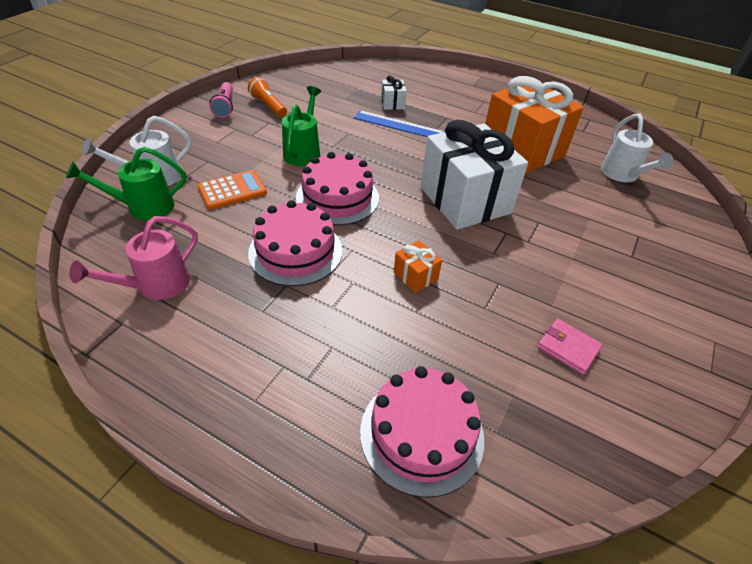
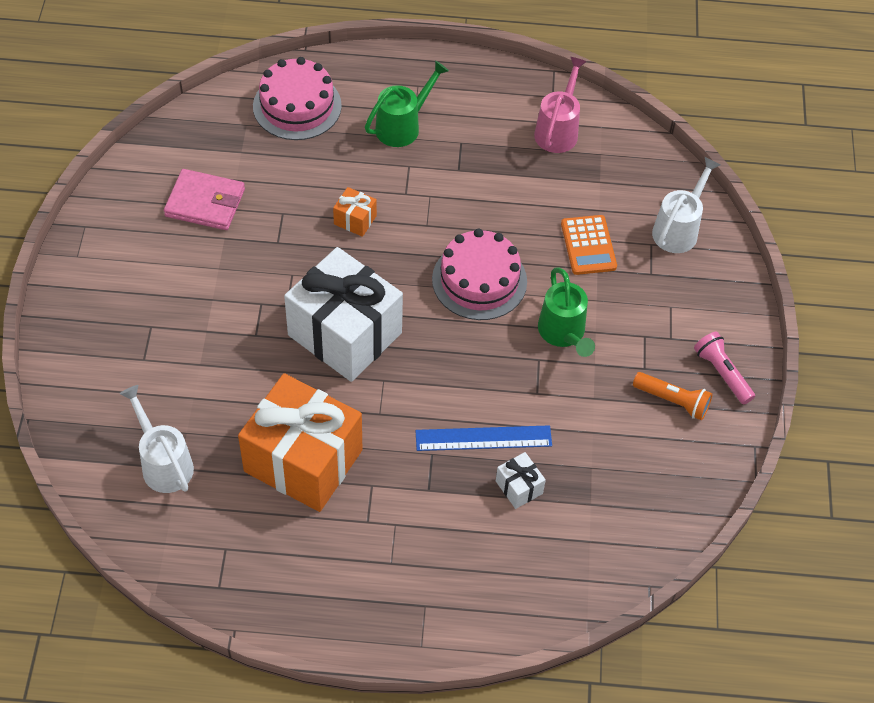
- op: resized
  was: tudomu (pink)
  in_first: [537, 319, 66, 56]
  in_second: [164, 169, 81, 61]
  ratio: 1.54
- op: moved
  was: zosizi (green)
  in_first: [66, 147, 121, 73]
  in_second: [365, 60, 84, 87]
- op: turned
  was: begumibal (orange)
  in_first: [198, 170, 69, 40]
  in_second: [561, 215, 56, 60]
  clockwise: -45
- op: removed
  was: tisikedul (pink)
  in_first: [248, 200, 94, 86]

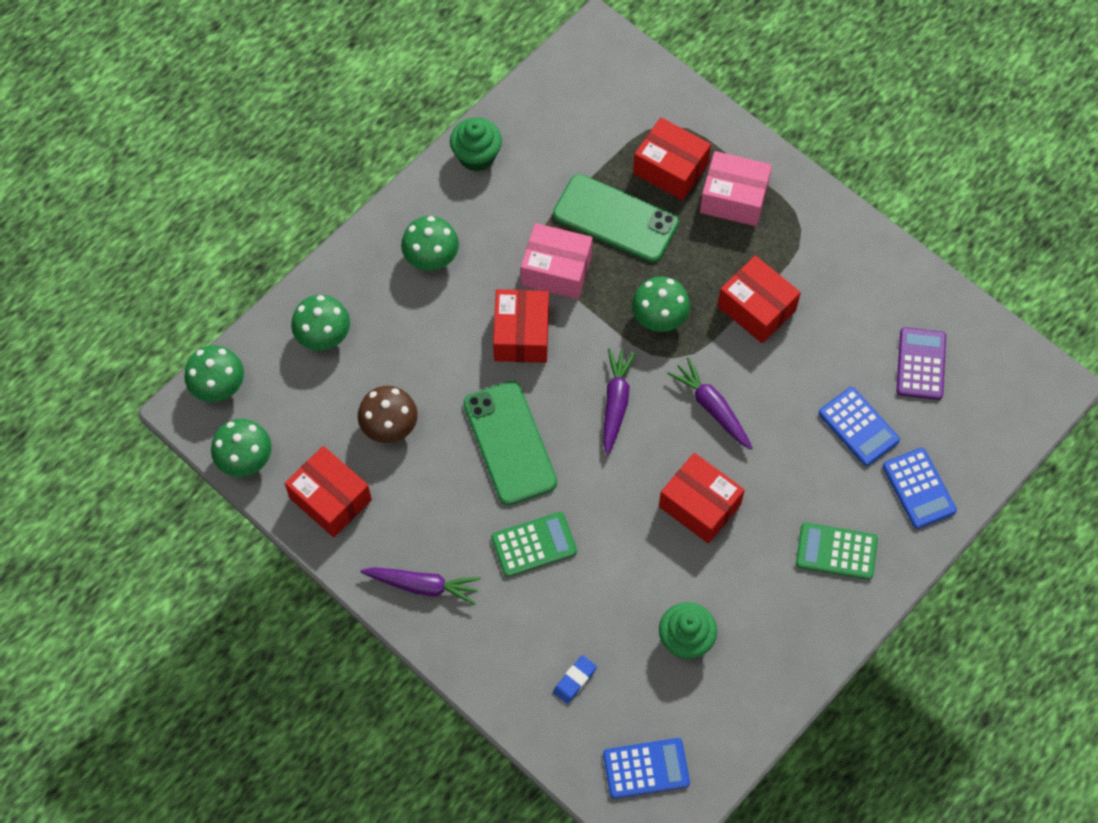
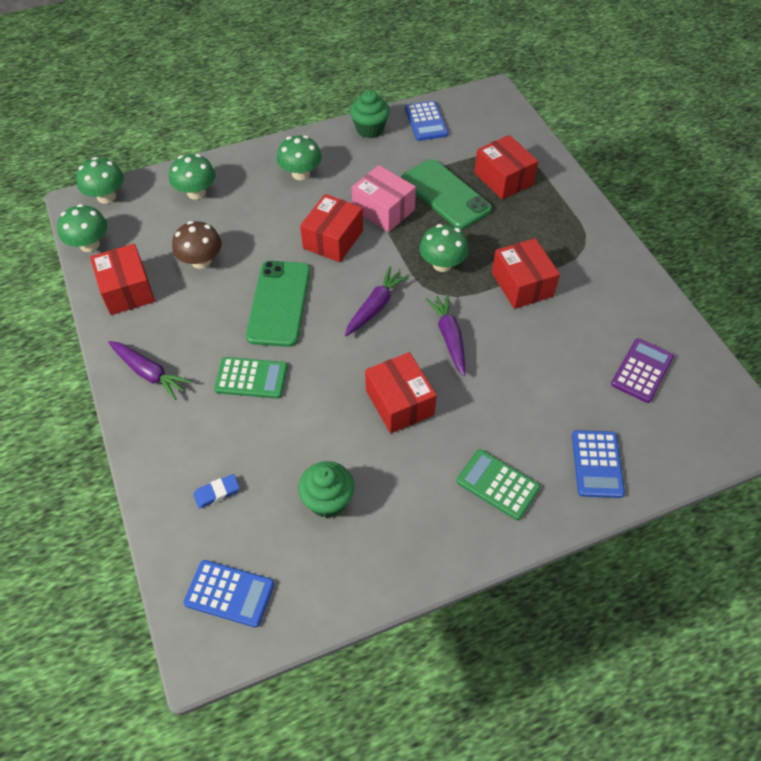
- op: moved
  was: begumibal (blue)
  in_first: [819, 387, 81, 79]
  in_second: [405, 101, 43, 40]
- op: removed
  was: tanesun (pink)
  in_first: [700, 151, 72, 75]

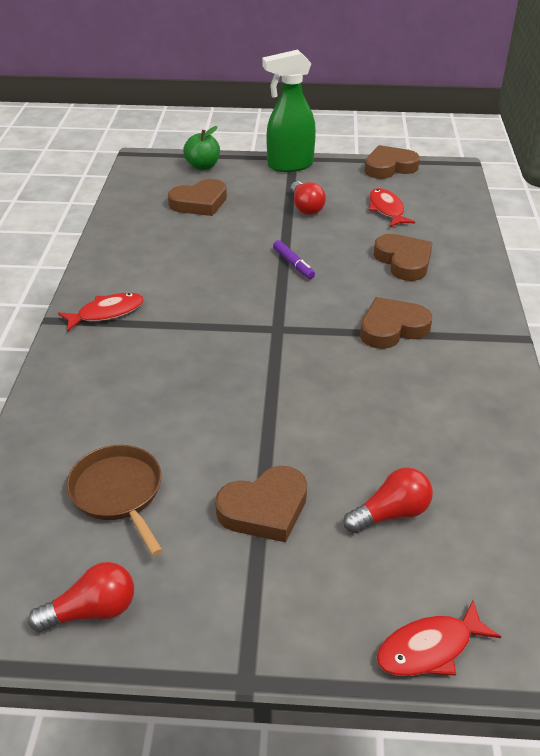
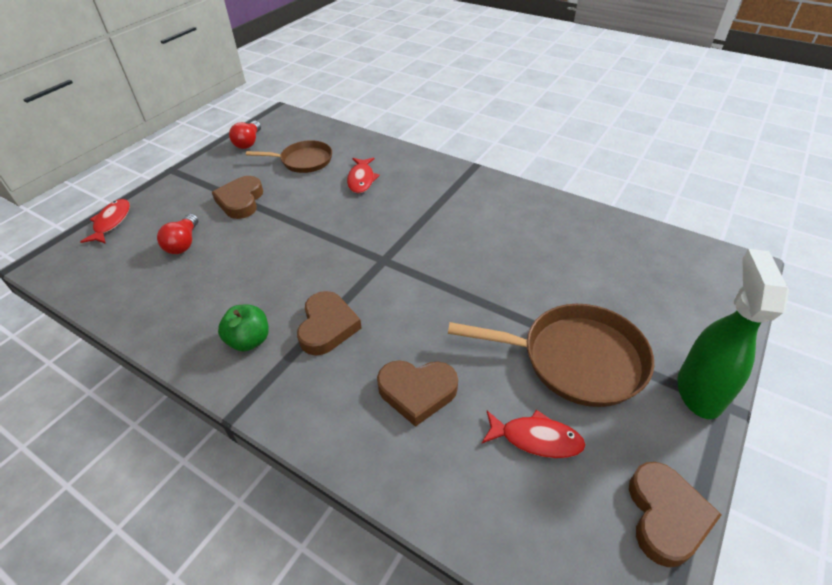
- op: moved
  was: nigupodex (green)
  in_first: [183, 126, 37, 44]
  in_second: [218, 304, 51, 47]
- op: moved
  was: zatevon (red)
  in_first: [58, 293, 86, 38]
  in_second: [347, 158, 33, 35]
- op: replaced
  was: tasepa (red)
  now: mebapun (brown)
  in_first: [291, 181, 35, 34]
  in_second: [448, 304, 206, 103]
- op: removed
  was: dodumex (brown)
  in_first: [168, 179, 59, 37]
- op: removed
  was: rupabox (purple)
  in_first: [273, 240, 42, 39]

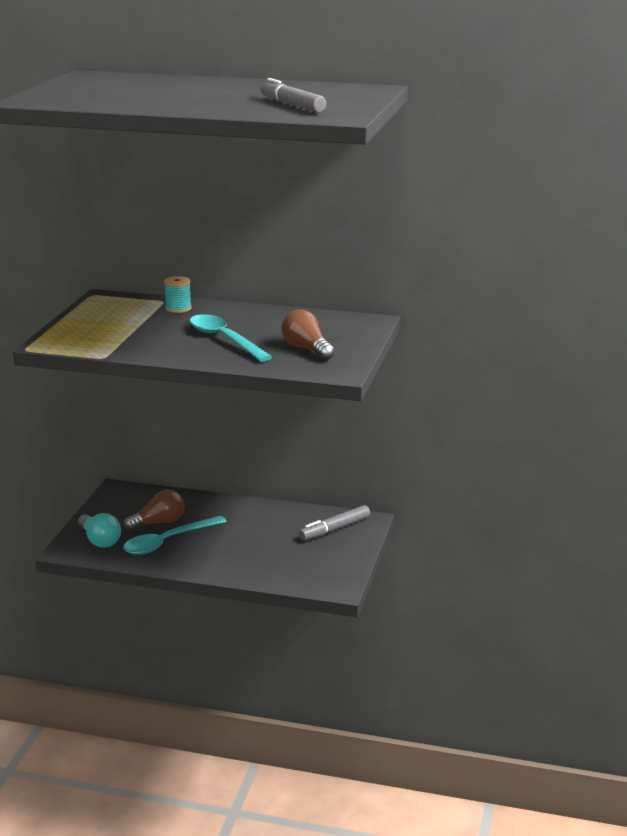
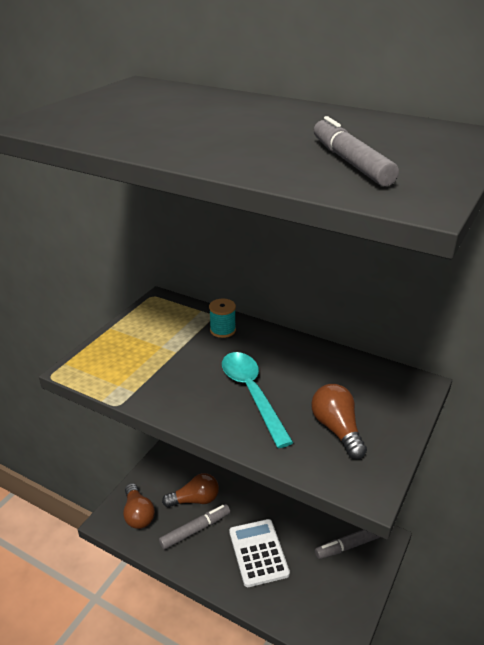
- op: recoloured
  was: tasepa (turquoise)
  now: tasepa (brown)
  in_first: [78, 513, 43, 35]
  in_second: [123, 483, 32, 46]
- op: replaced
  was: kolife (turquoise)
  now: rupabox (grey)
  in_first: [123, 516, 104, 39]
  in_second: [159, 504, 71, 46]
- op: added
  now: begumibal (white)
  in_second: [229, 519, 61, 68]

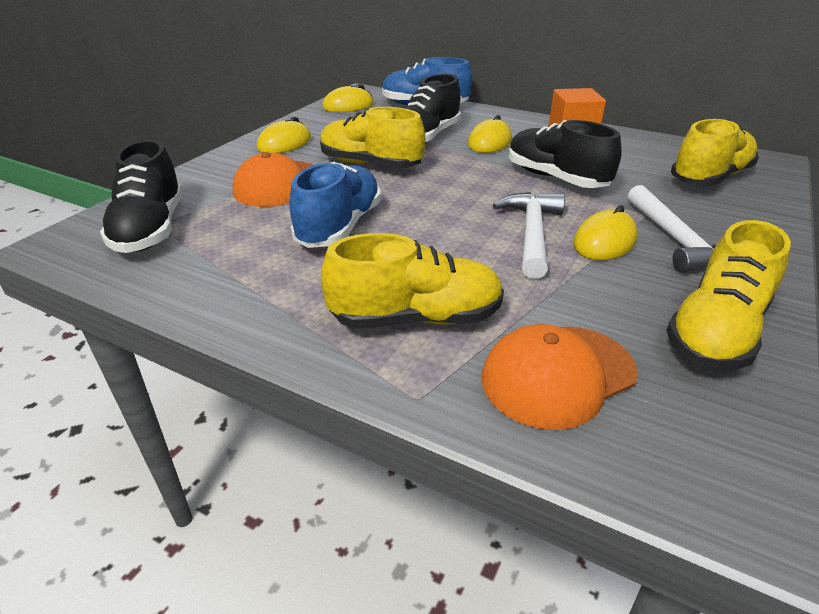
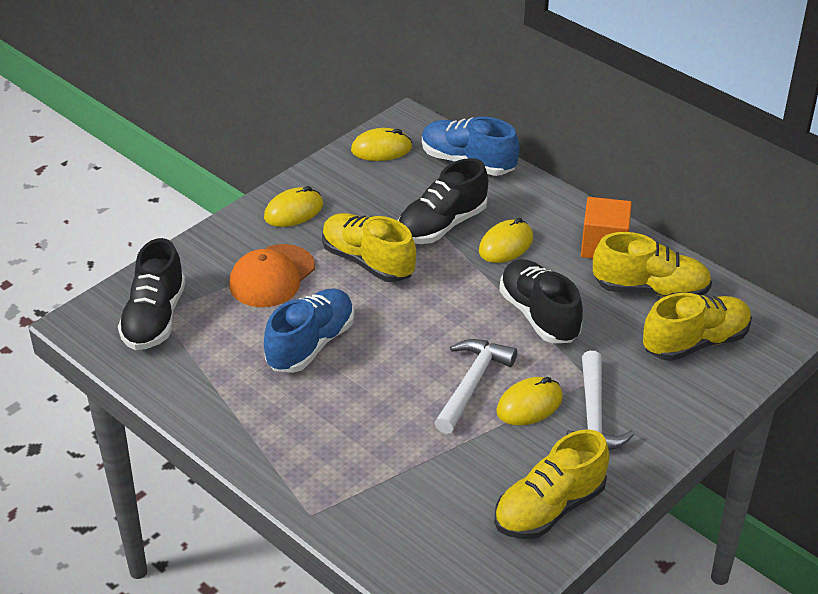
- op: moved
  was: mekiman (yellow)
  in_first: [321, 233, 183, 96]
  in_second: [593, 232, 119, 65]
- op: removed
  was: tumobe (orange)
  in_first: [482, 324, 156, 106]

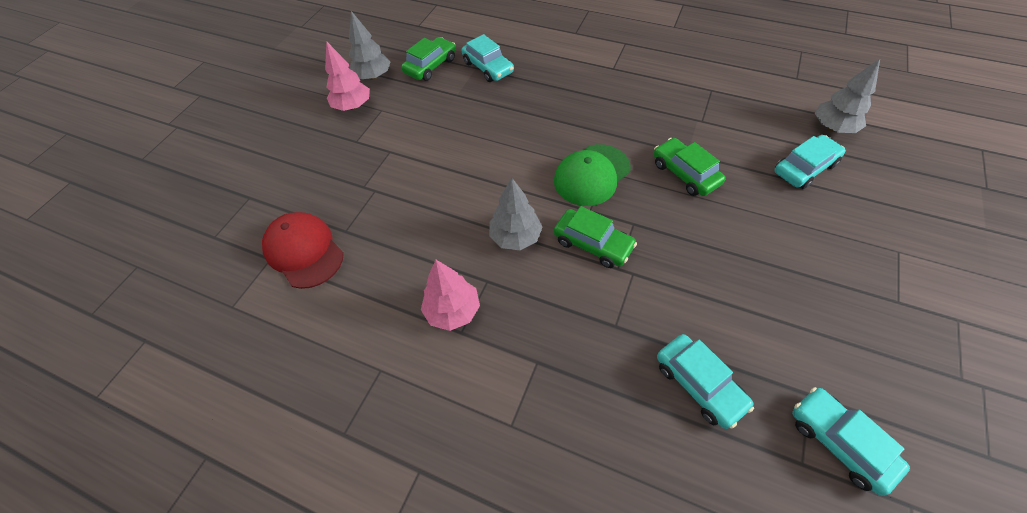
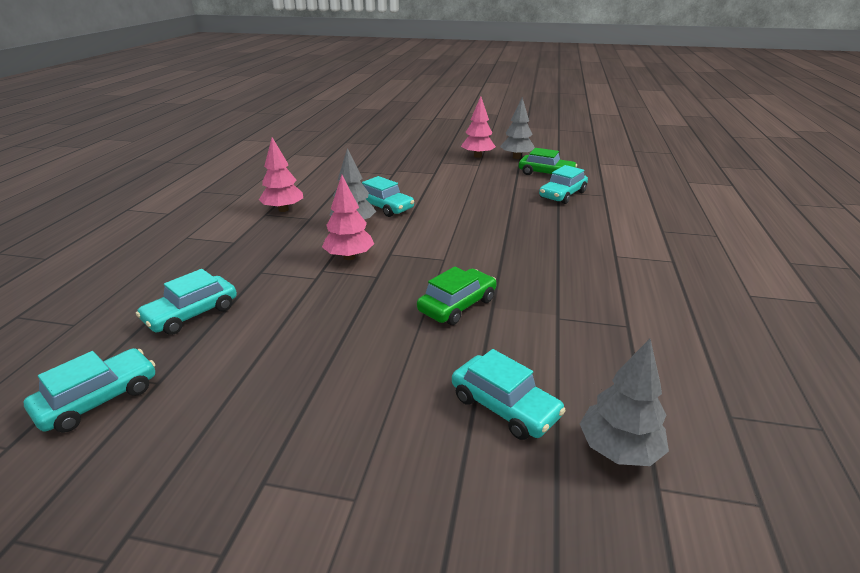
- op: replaced
  was: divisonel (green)
  now: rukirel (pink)
  in_first: [554, 206, 83, 62]
  in_second: [322, 175, 52, 85]
- op: added
  now: divisonel (turquoise)
  in_second: [362, 176, 52, 41]
- op: removed
  was: tumobe (red)
  in_first: [262, 212, 82, 77]
- op: removed
  was: tumobe (green)
  in_first: [554, 144, 76, 62]

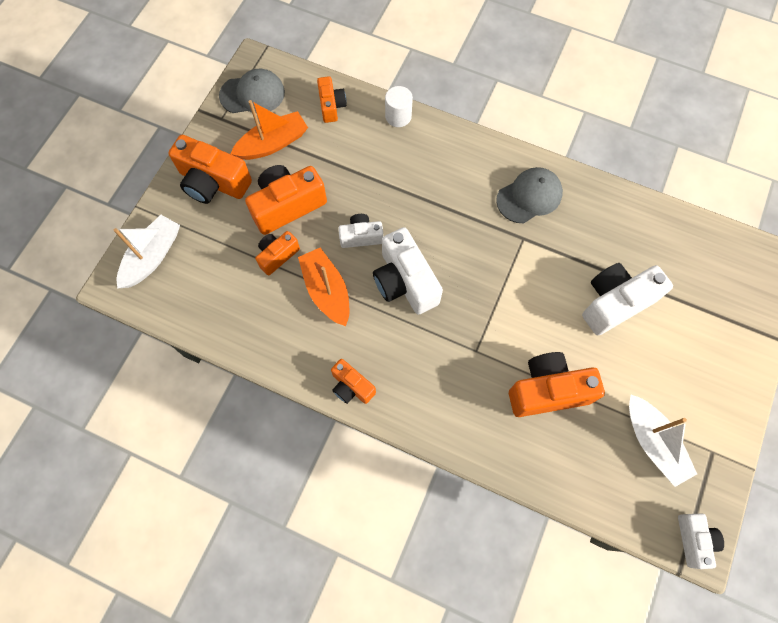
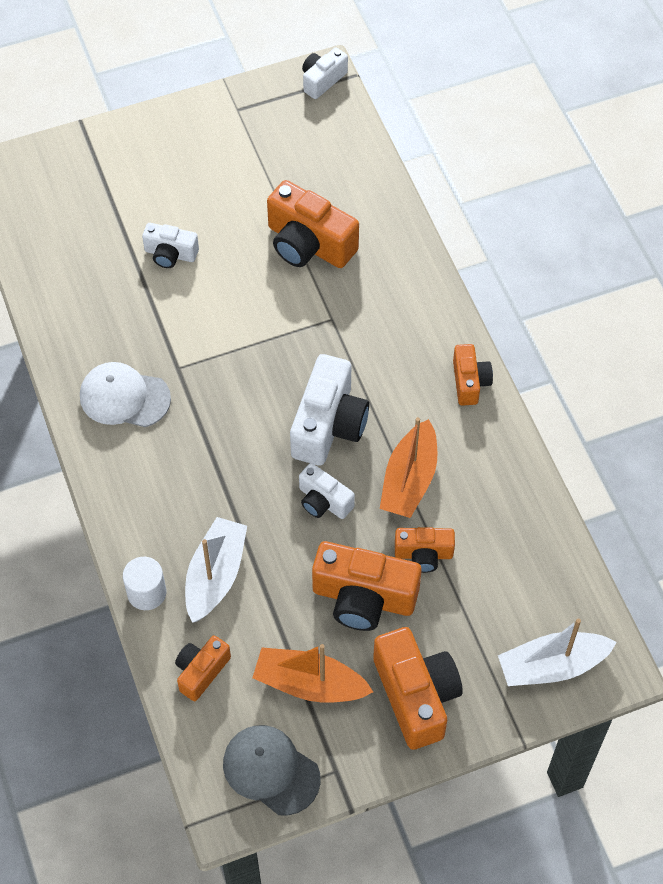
- op: recoloured
  was: tumobe (grey)
  now: tumobe (white)
  in_first: [496, 167, 67, 56]
  in_second: [80, 362, 91, 65]
- op: resized
  was: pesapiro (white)
  in_first: [582, 263, 91, 72]
  in_second: [142, 223, 57, 45]
  ratio: 0.57
- op: moved
  was: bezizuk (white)
  in_first: [629, 395, 68, 92]
  in_second: [185, 517, 62, 106]

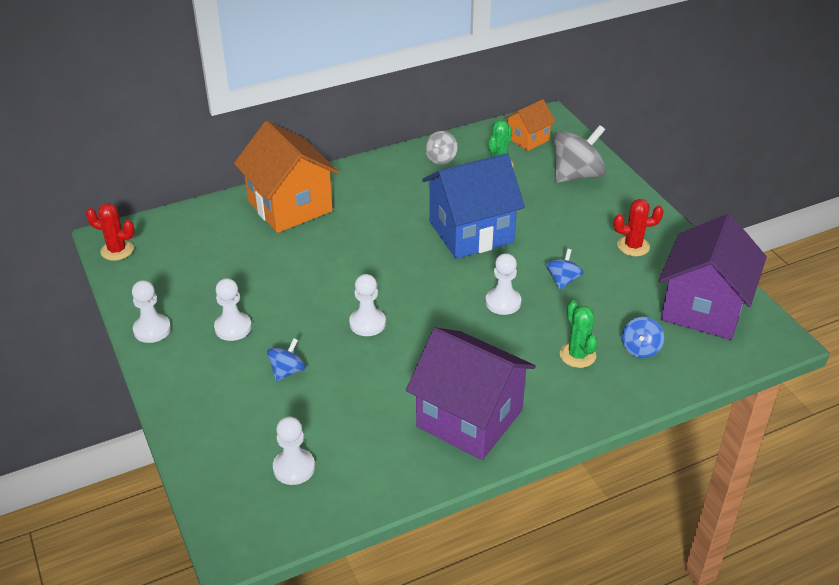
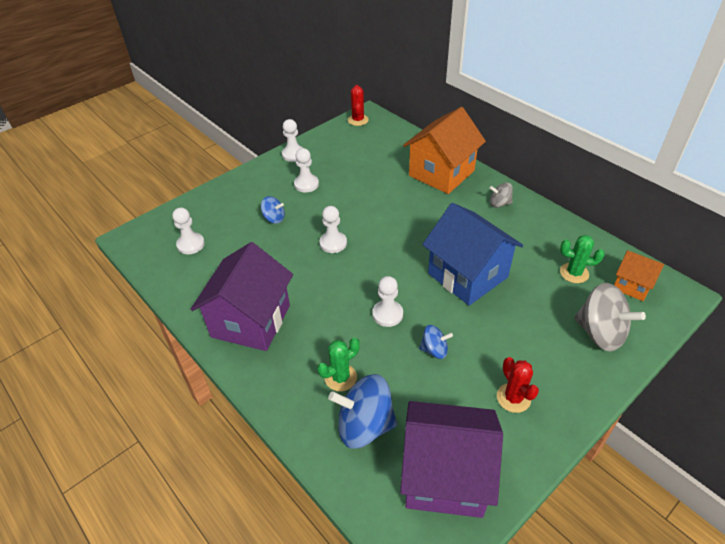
- op: resized
  was: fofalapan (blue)
  in_first: [622, 317, 42, 41]
  in_second: [328, 374, 69, 74]
  ratio: 1.88
- op: moved
  was: fofalapan (grey)
  in_first: [425, 131, 33, 33]
  in_second: [489, 183, 24, 25]

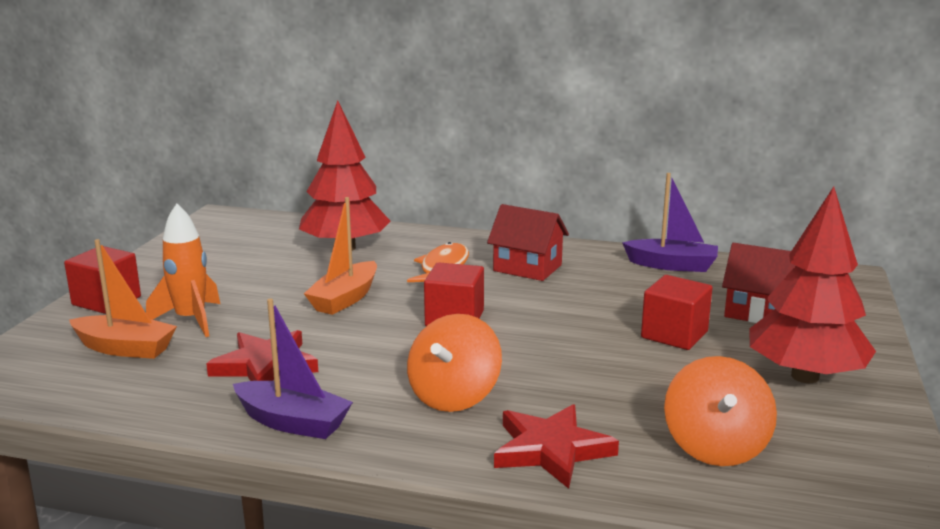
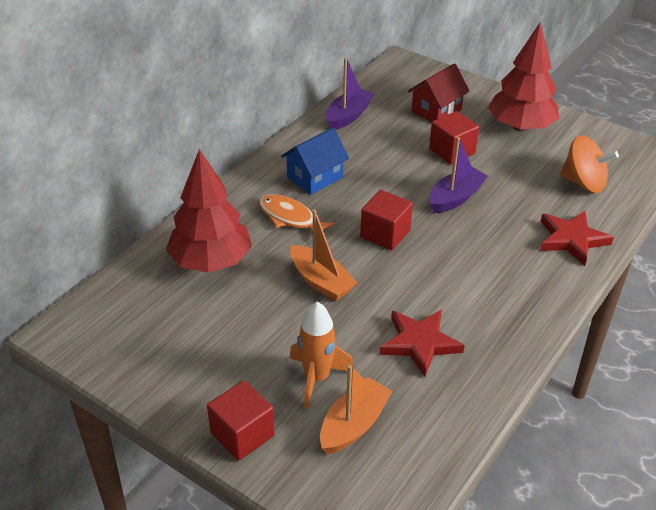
- op: recoloured
  was: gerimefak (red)
  now: gerimefak (blue)
  in_first: [487, 204, 82, 77]
  in_second: [281, 128, 68, 67]
- op: moved
  was: bezizuk (purple)
  in_first: [233, 299, 120, 140]
  in_second: [429, 137, 59, 76]
- op: removed
  was: fofalapan (orange)
  in_first: [407, 314, 95, 98]

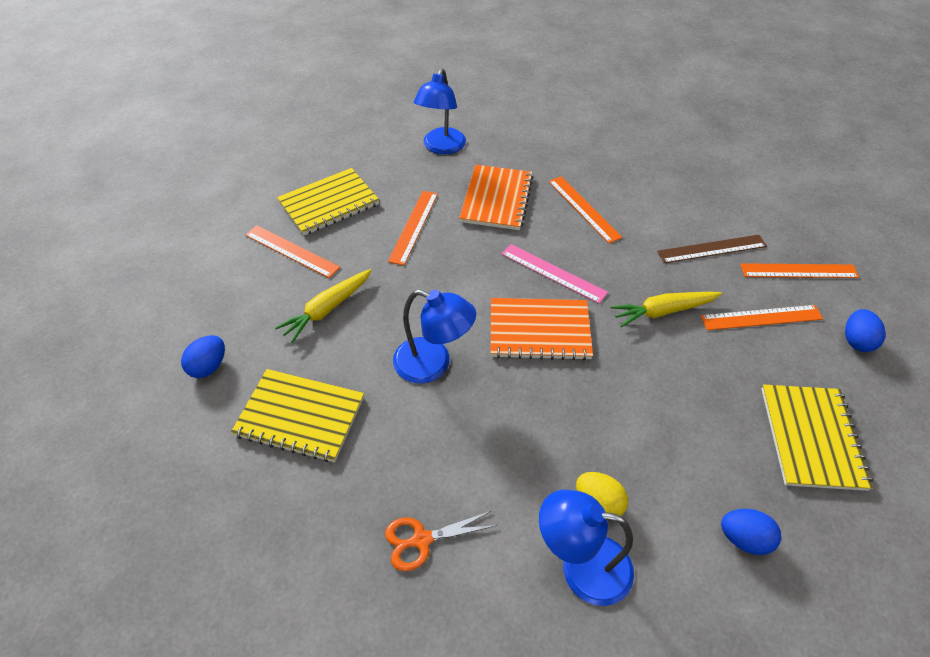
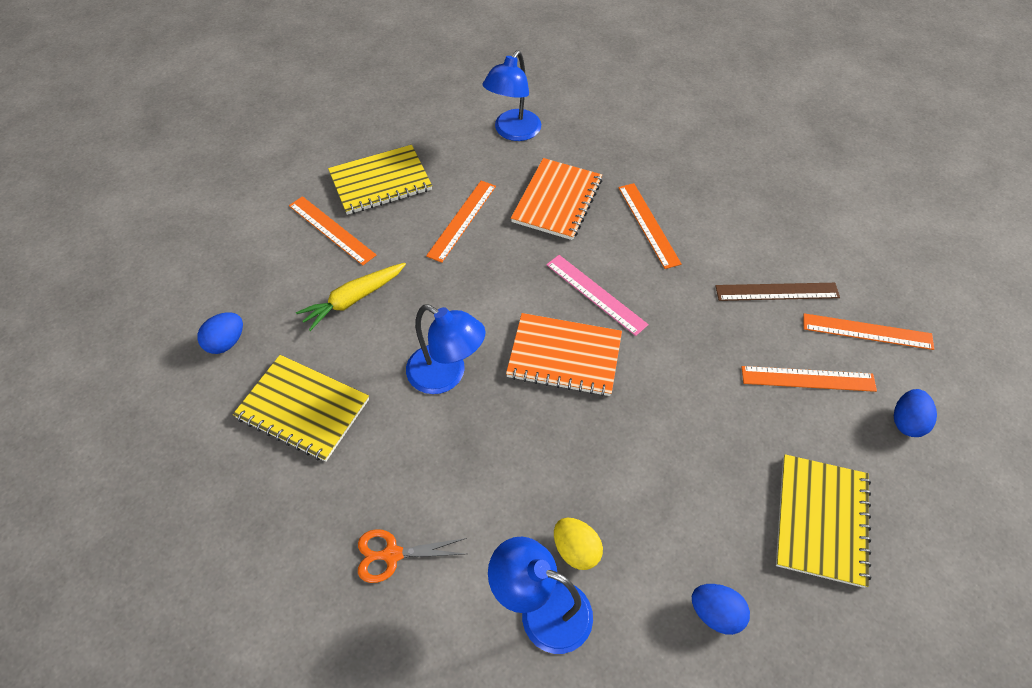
- op: removed
  was: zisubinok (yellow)
  in_first: [611, 292, 111, 35]

